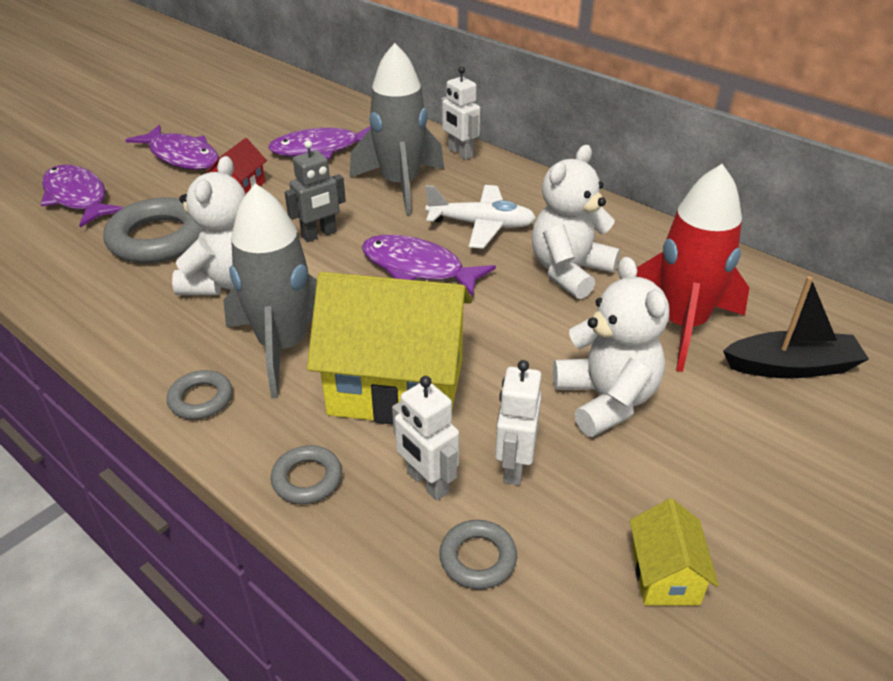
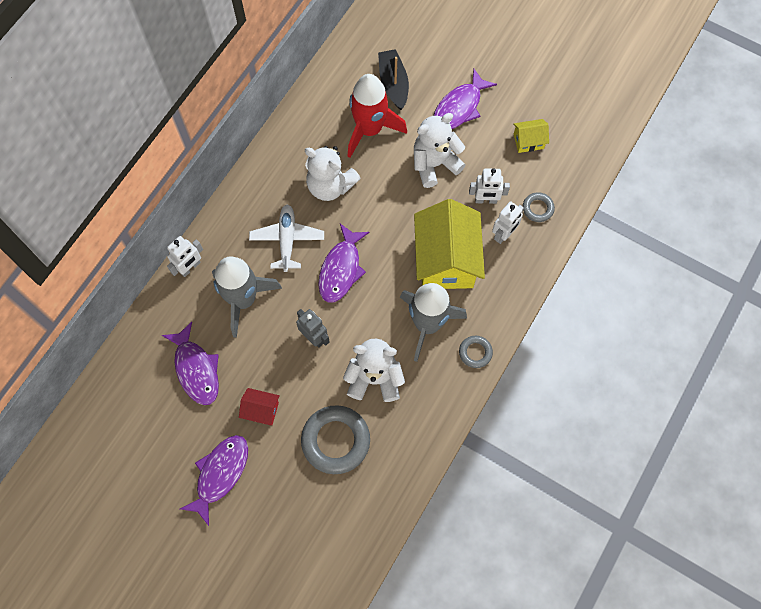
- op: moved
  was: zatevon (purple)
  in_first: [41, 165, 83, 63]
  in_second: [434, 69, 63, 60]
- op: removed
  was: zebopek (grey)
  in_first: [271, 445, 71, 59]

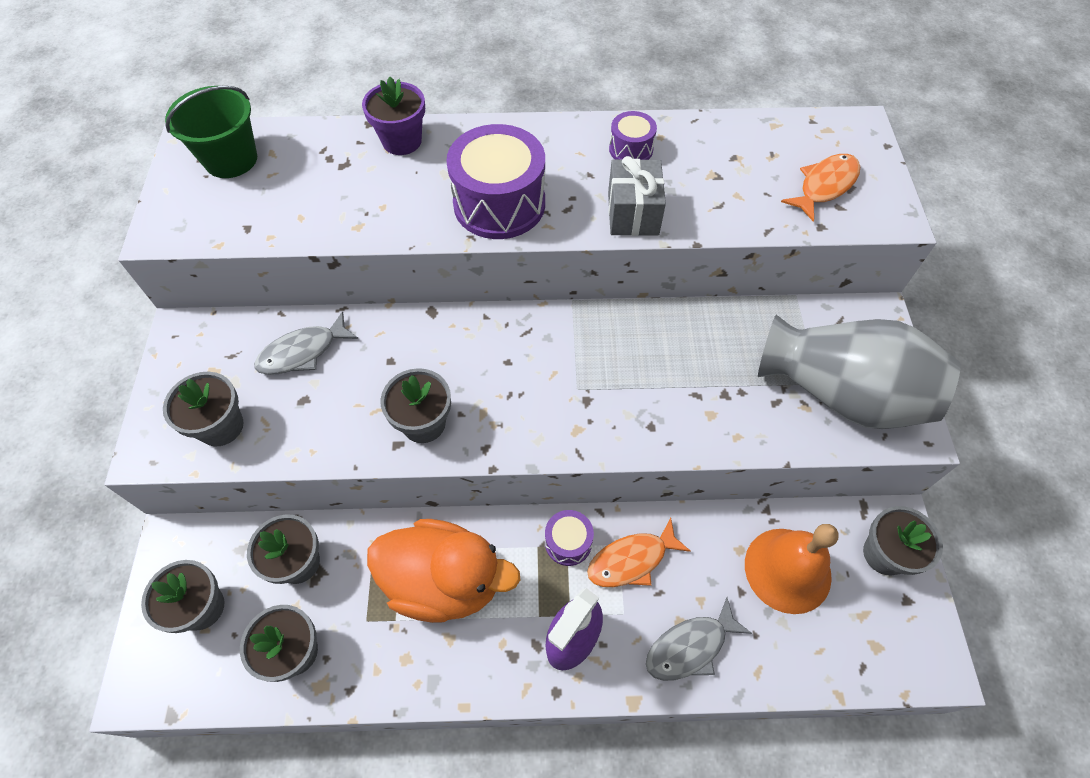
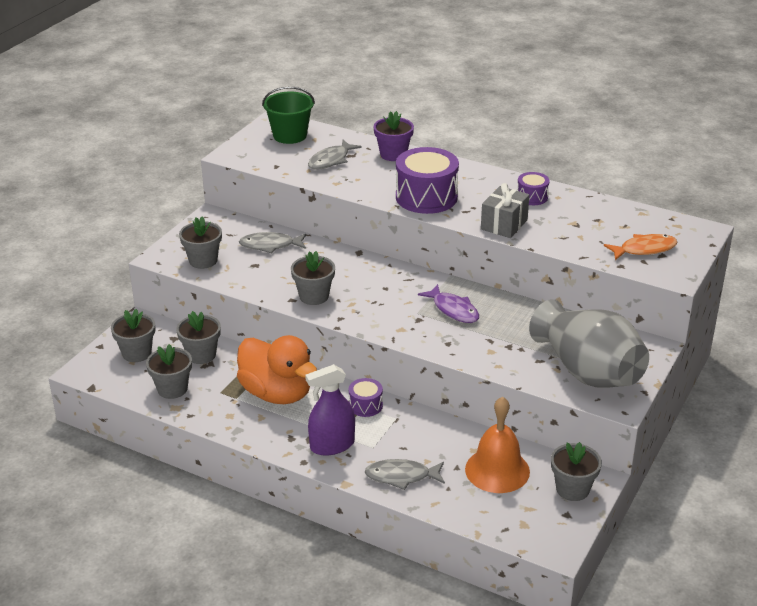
- op: added
  now: zatevon (grey)
  in_second: [308, 140, 54, 30]
- op: added
  now: zatevon (purple)
  in_second: [418, 284, 61, 39]
- op: removed
  was: zatevon (orange)
  in_first: [587, 518, 104, 69]

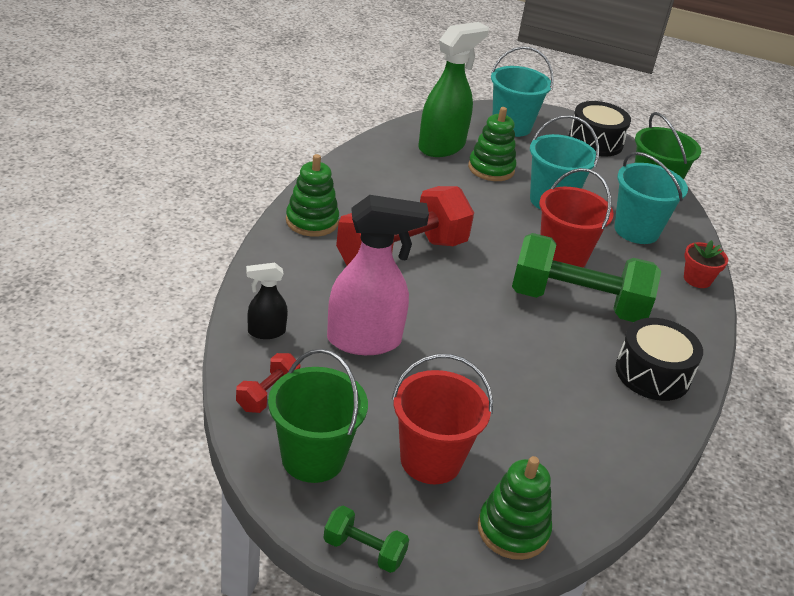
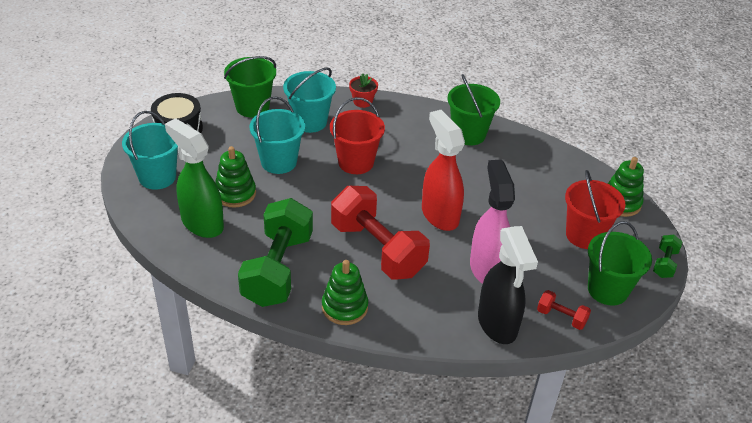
- op: moved
  was: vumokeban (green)
  in_first: [512, 233, 149, 89]
  in_second: [238, 198, 75, 109]
- op: added
  now: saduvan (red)
  in_second: [422, 110, 43, 121]
- op: replaced
  was: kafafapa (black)
  now: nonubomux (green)
  in_first: [616, 318, 87, 83]
  in_second: [447, 74, 53, 71]
- op: resized
  was: saduvan (black)
  in_first: [246, 263, 42, 76]
  in_second: [478, 226, 60, 118]
  ratio: 1.99

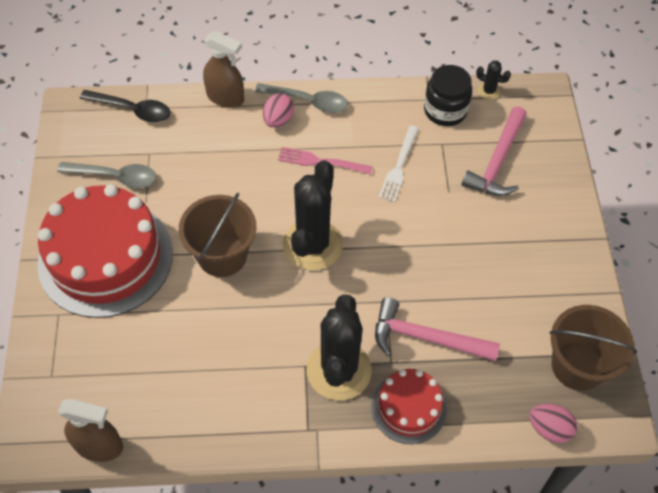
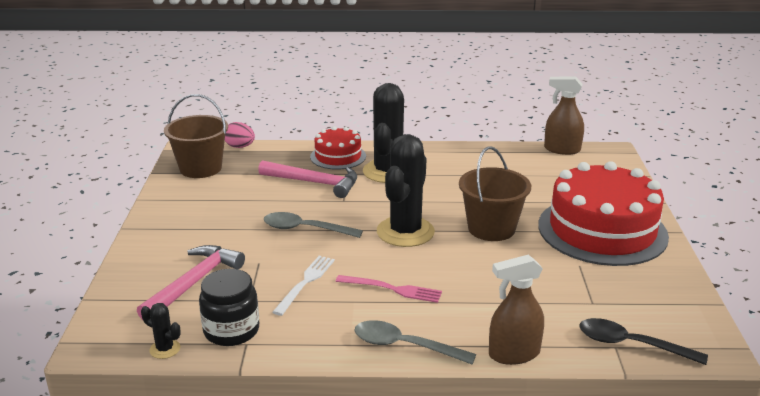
- op: moved
  was: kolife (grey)
  in_first: [57, 162, 99, 26]
  in_second: [264, 212, 99, 26]
- op: turned
  was: saduvan (brown)
  in_first: [203, 31, 41, 77]
  in_second: [489, 254, 55, 111]
  clockwise: -45
- op: removed
  was: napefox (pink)
  in_first: [263, 93, 31, 35]

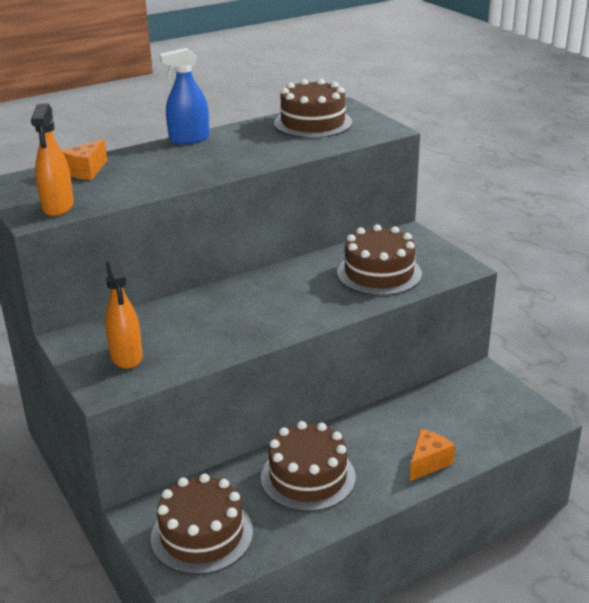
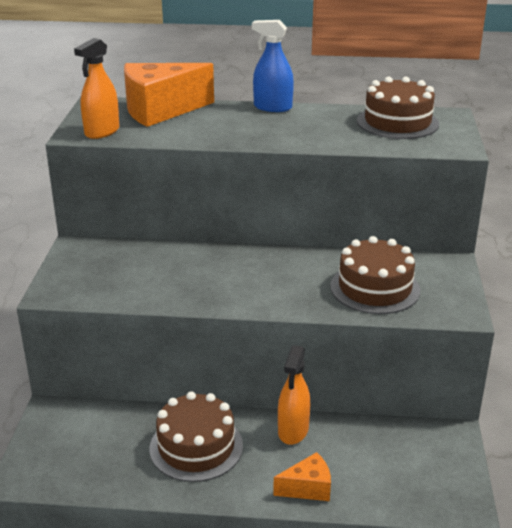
- op: resized
  was: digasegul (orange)
  in_first: [62, 139, 45, 41]
  in_second: [124, 63, 90, 64]
  ratio: 1.99
- op: moved
  was: saduvan (orange)
  in_first: [105, 258, 38, 111]
  in_second: [278, 345, 32, 100]
- op: removed
  was: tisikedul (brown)
  in_first: [151, 474, 102, 101]

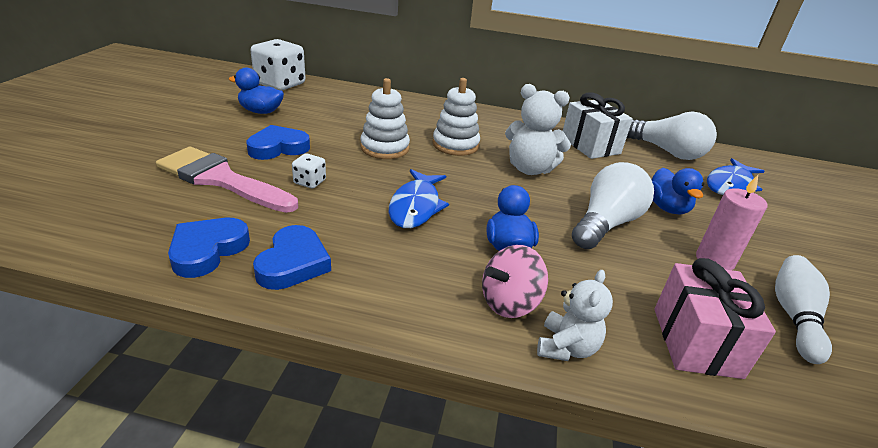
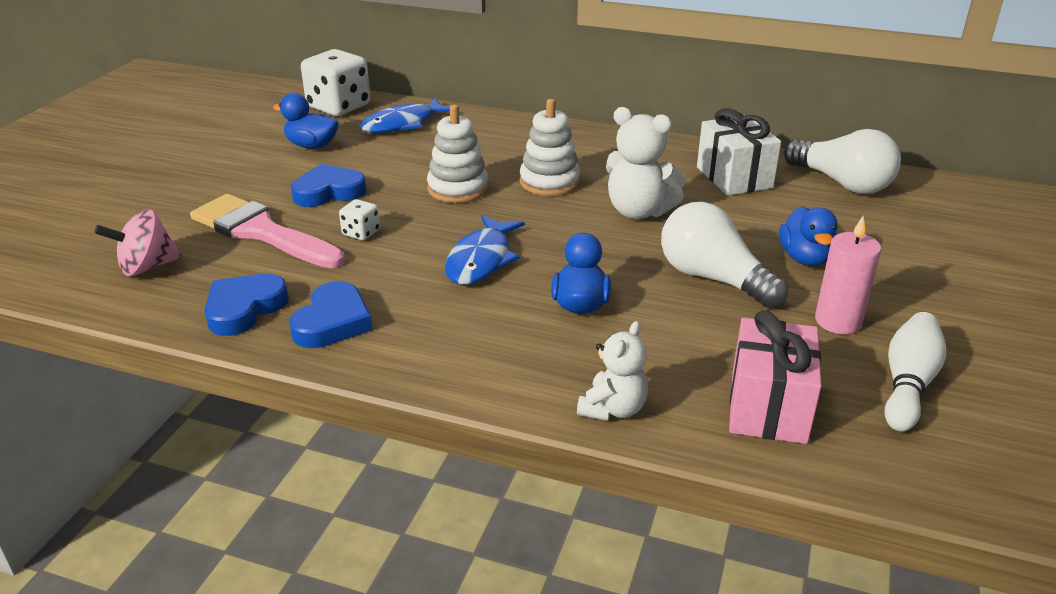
- op: moved
  was: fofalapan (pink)
  in_first: [482, 245, 66, 73]
  in_second: [94, 209, 88, 67]
- op: moved
  was: zatevon (blue)
  in_first: [707, 158, 57, 37]
  in_second: [360, 98, 90, 35]
- op: turned
  was: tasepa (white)
  in_first: [572, 162, 82, 87]
  in_second: [661, 202, 127, 106]
  clockwise: -90

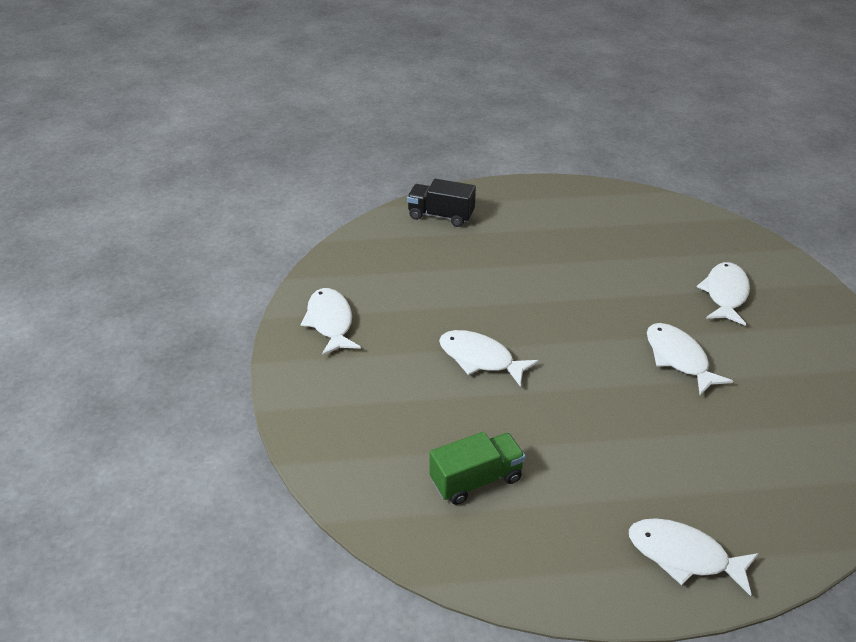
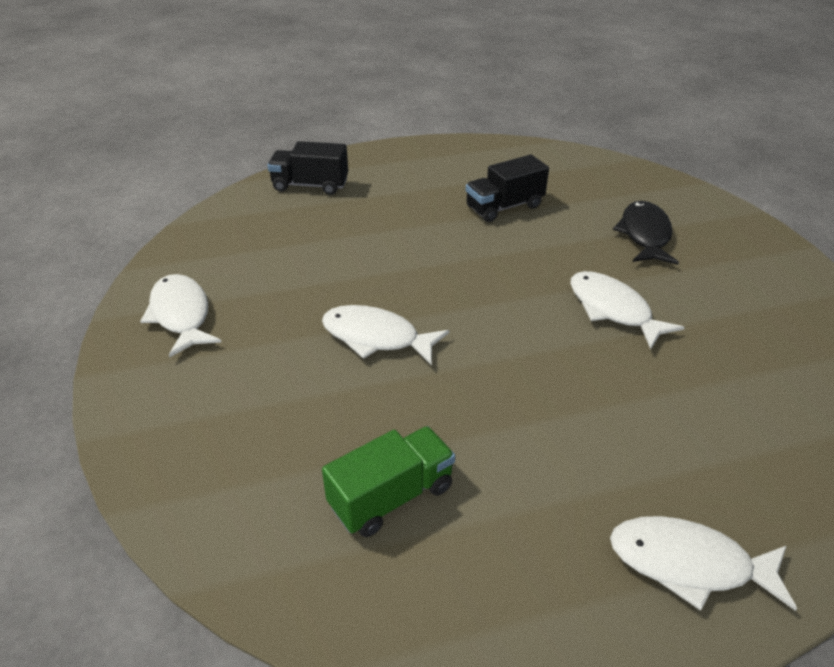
- op: added
  now: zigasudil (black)
  in_second: [466, 155, 83, 67]
- op: recoloured
  was: zatevon (white)
  now: zatevon (black)
  in_first: [697, 262, 53, 64]
  in_second: [613, 201, 66, 64]

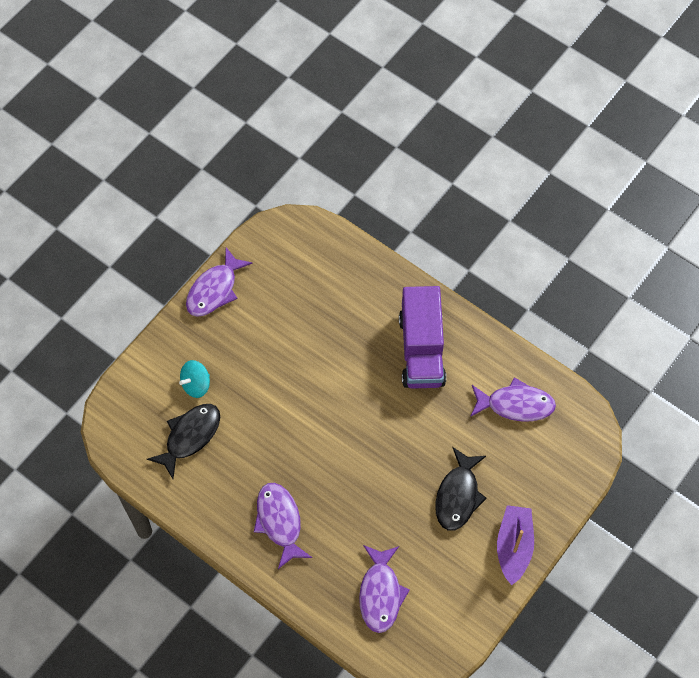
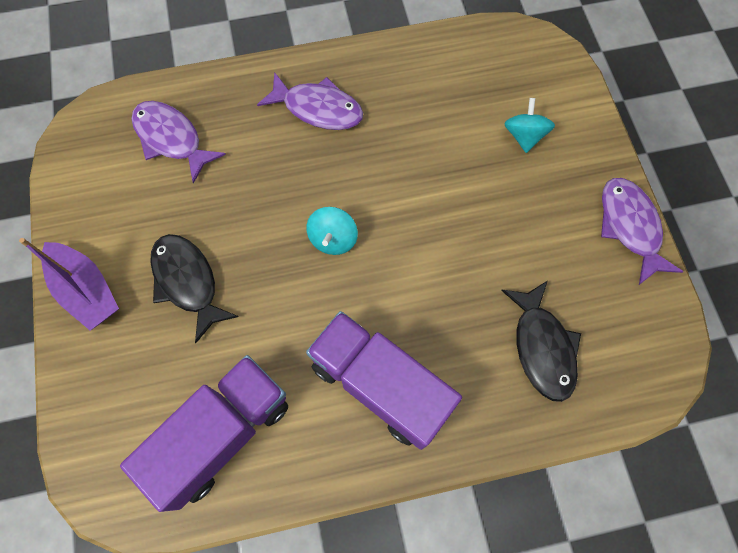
- op: replaced
  was: zatevon (purple)
  now: zigasudil (purple)
  in_first: [470, 377, 86, 44]
  in_second: [120, 355, 168, 157]
- op: added
  now: fofalapan (turquoise)
  in_second: [306, 207, 52, 48]
- op: moved
  was: zatevon (black)
  in_first: [147, 404, 73, 75]
  in_second: [501, 281, 80, 121]

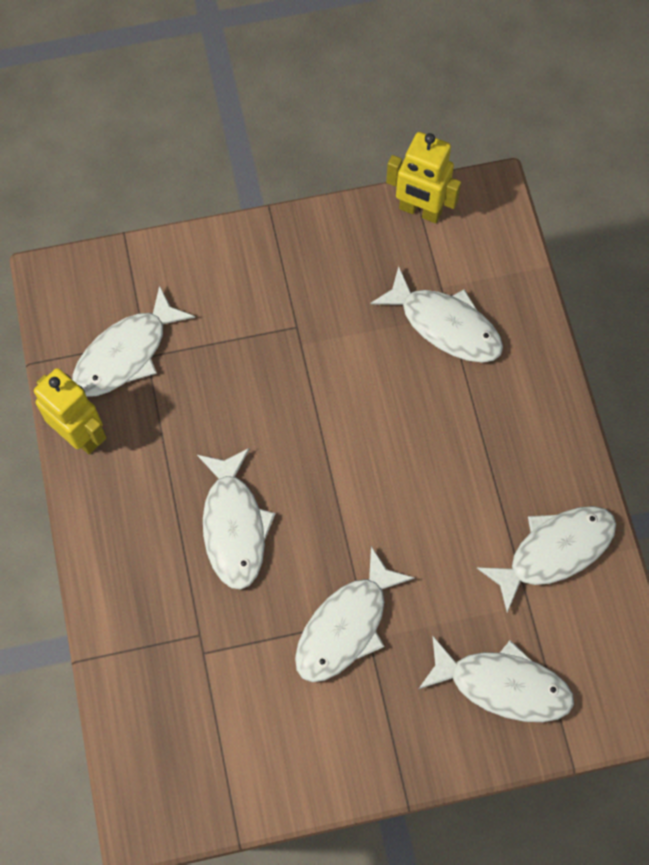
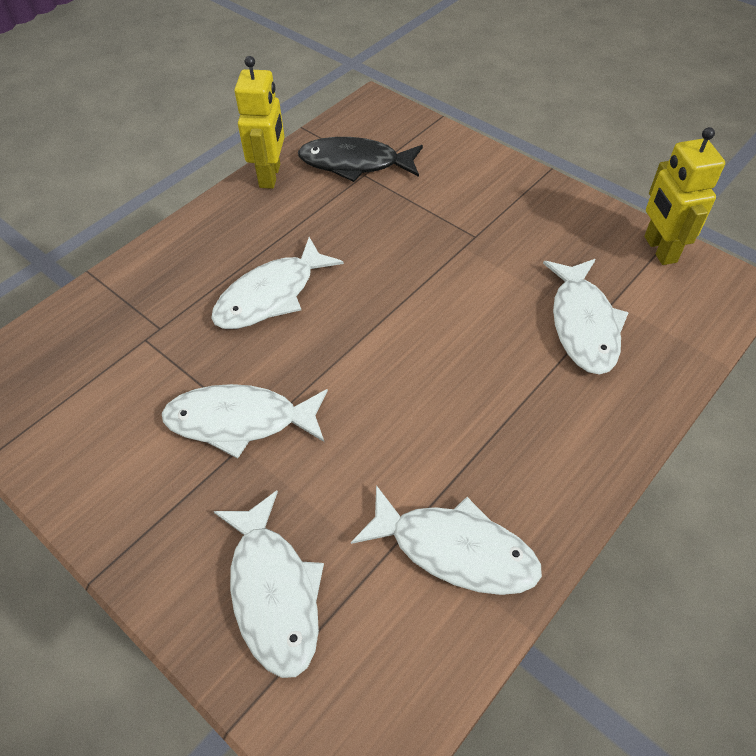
- op: recoloured
  was: zatevon (white)
  now: zatevon (black)
  in_first: [72, 285, 123, 112]
  in_second: [298, 137, 125, 45]

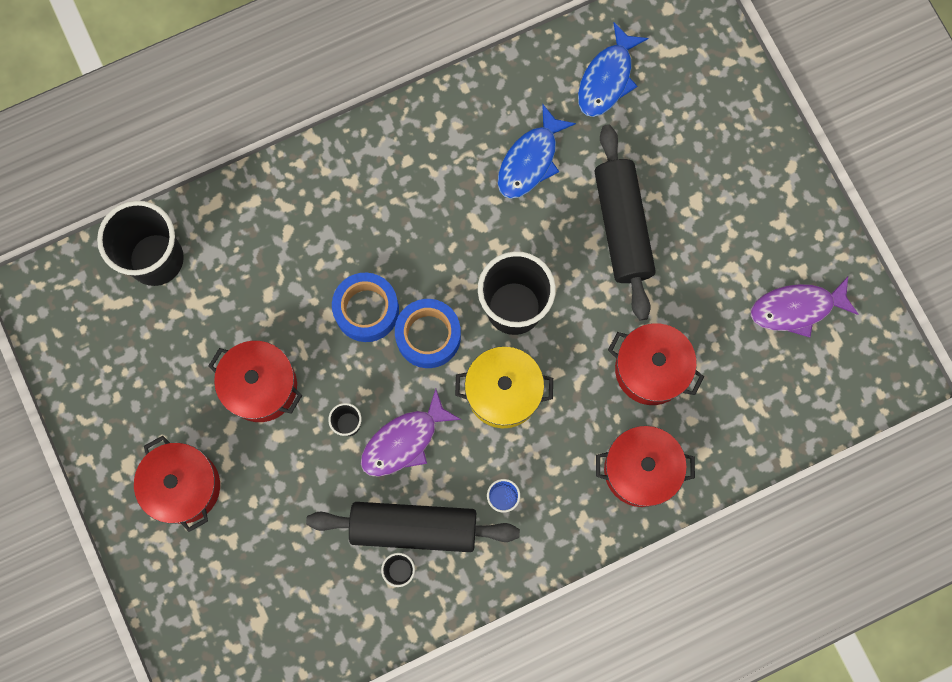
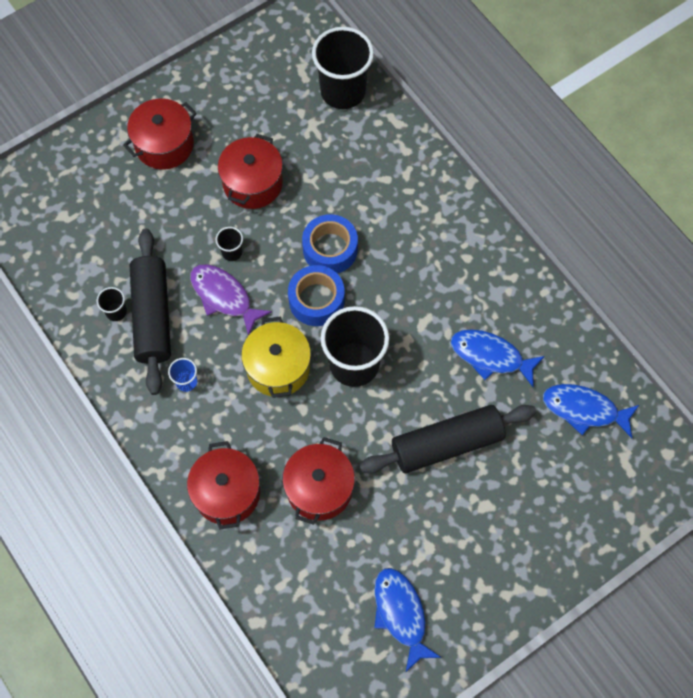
- op: recoloured
  was: zatevon (purple)
  now: zatevon (blue)
  in_first: [751, 277, 108, 61]
  in_second: [374, 568, 68, 104]

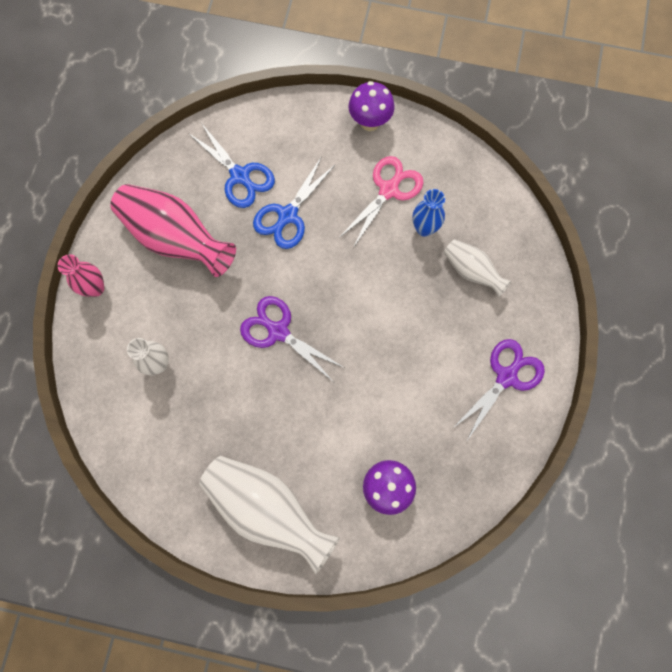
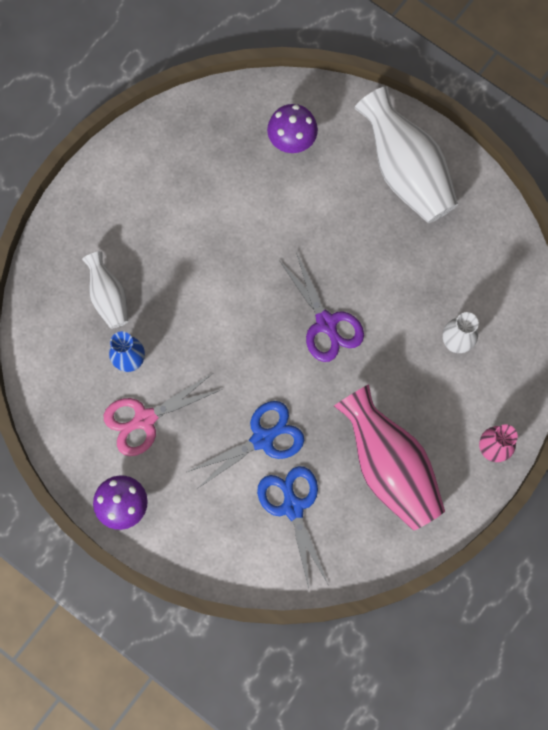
- op: removed
  was: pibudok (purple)
  in_first: [453, 339, 92, 103]

